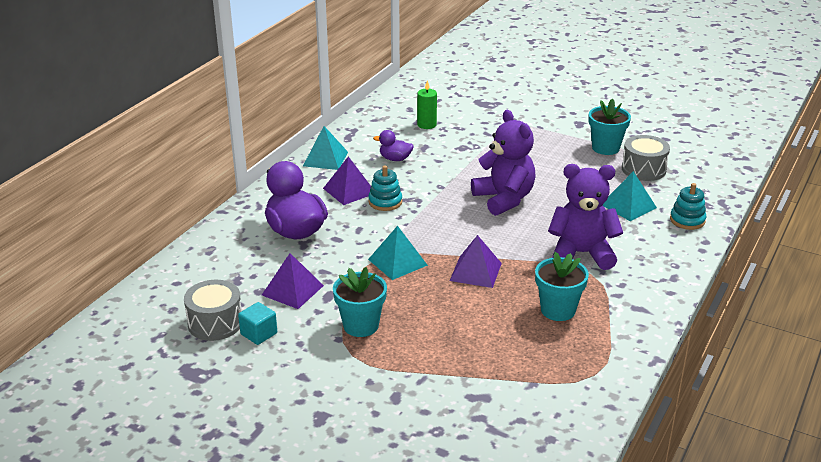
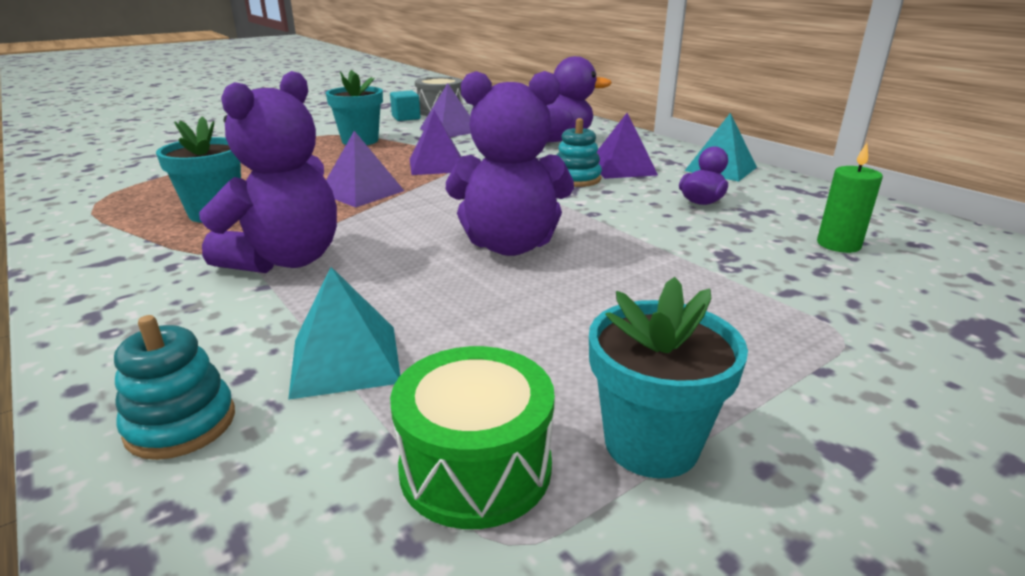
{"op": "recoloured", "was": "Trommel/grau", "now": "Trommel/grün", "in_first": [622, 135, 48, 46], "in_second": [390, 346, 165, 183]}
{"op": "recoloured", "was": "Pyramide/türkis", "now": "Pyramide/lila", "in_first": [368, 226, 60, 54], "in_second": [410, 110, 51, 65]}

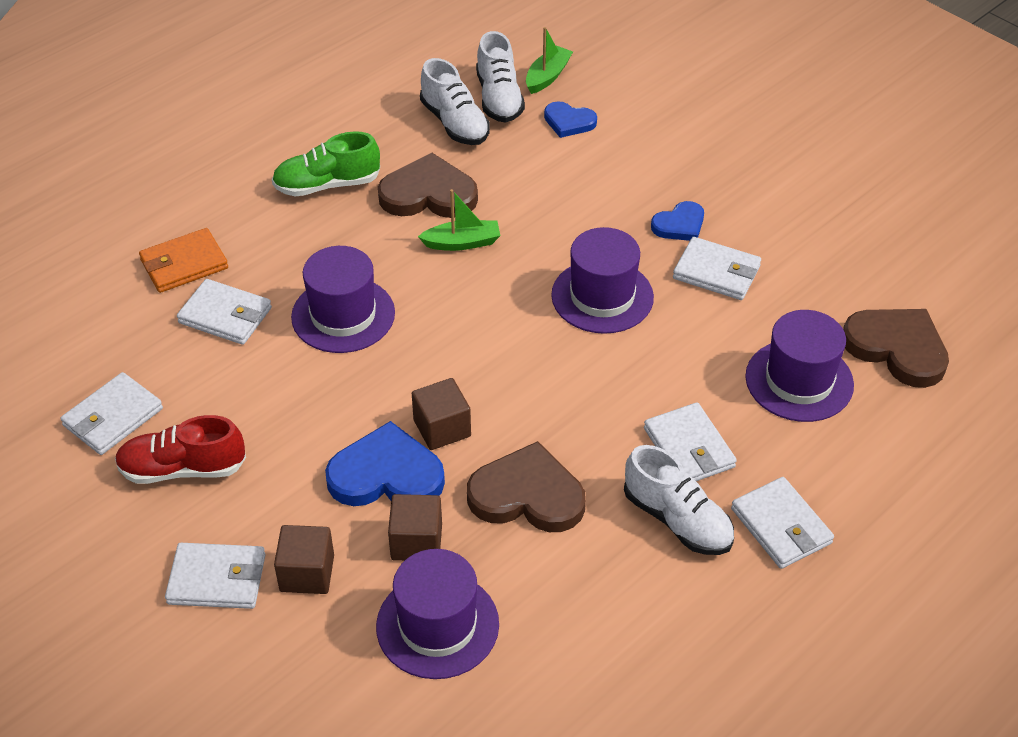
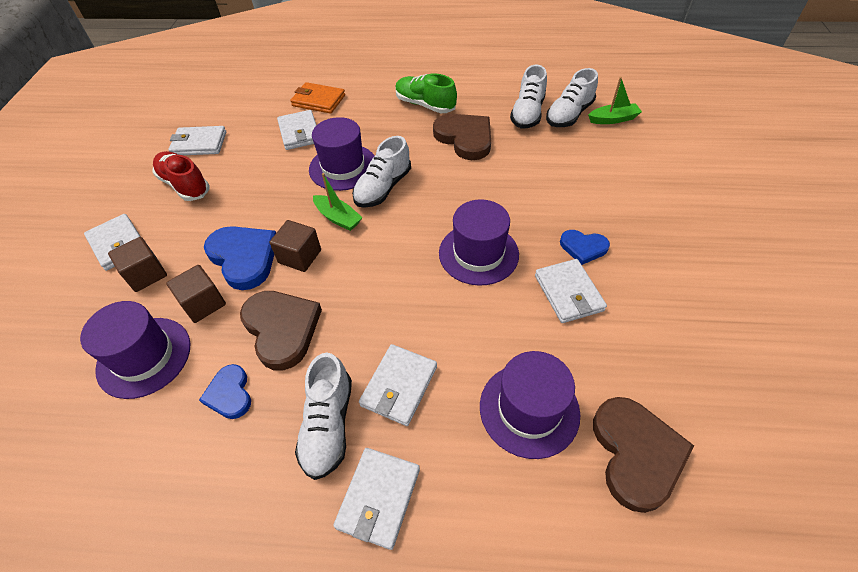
{"op": "moved", "was": "Herz/blau", "in_first": [544, 101, 53, 37], "in_second": [199, 364, 52, 55]}
{"op": "moved", "was": "Boot/grün", "in_first": [418, 189, 83, 62], "in_second": [313, 173, 50, 58]}
{"op": "added", "now": "Schuh/weiß", "in_second": [352, 136, 59, 72]}

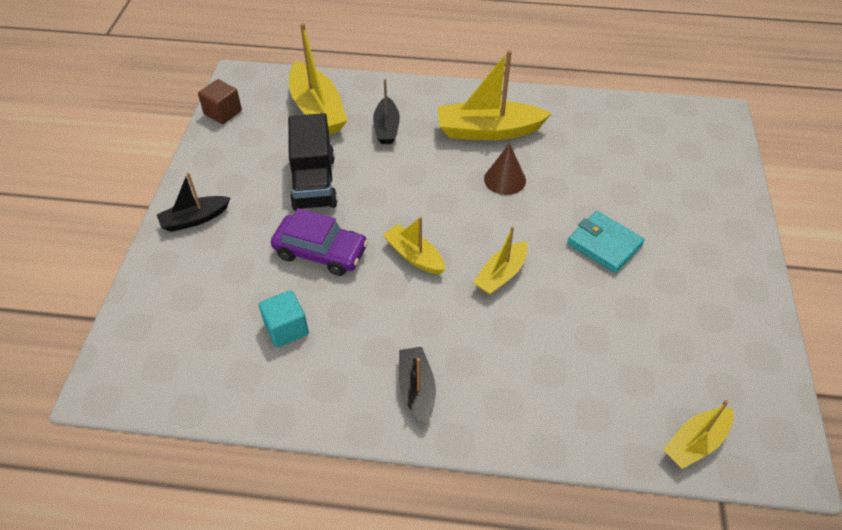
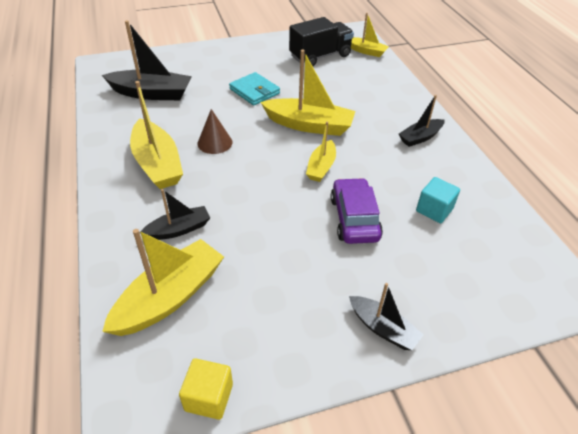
{"op": "added", "now": "Boot/schwarz", "in_second": [102, 20, 90, 80]}
{"op": "recoloured", "was": "Kubus/braun", "now": "Kubus/gelb", "in_first": [198, 79, 44, 45], "in_second": [179, 358, 54, 62]}
{"op": "turned", "was": "Geldbörse/türkis", "in_first": [567, 211, 78, 62], "in_second": [229, 72, 51, 34], "clockwise": -60}
{"op": "resized", "was": "Boot/gelb", "in_first": [473, 226, 55, 69], "in_second": [260, 50, 95, 86], "ratio": 1.71}
{"op": "moved", "was": "Lastwagen/schwarz", "in_first": [288, 113, 50, 98], "in_second": [289, 17, 65, 49]}

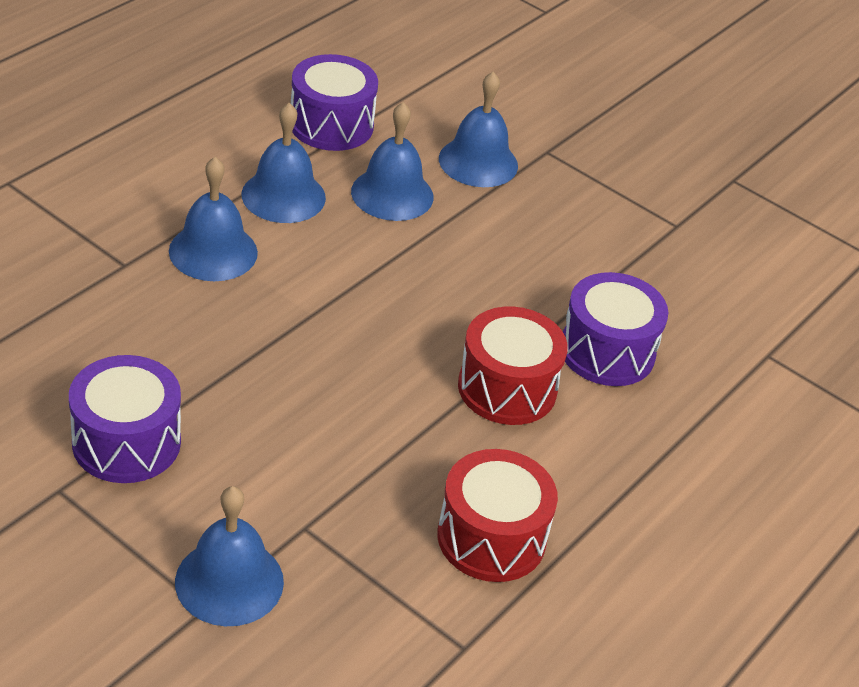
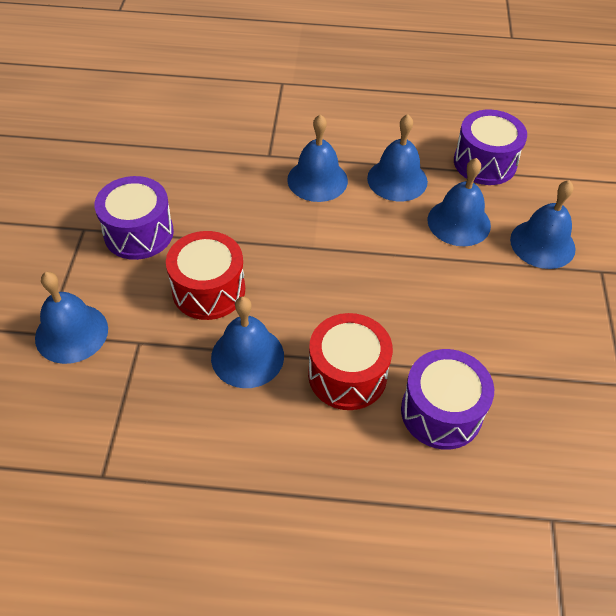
{"op": "moved", "was": "Trommel/rot", "in_first": [437, 449, 121, 133], "in_second": [166, 231, 79, 89]}
{"op": "added", "now": "Glocke/blau", "in_second": [211, 296, 73, 92]}

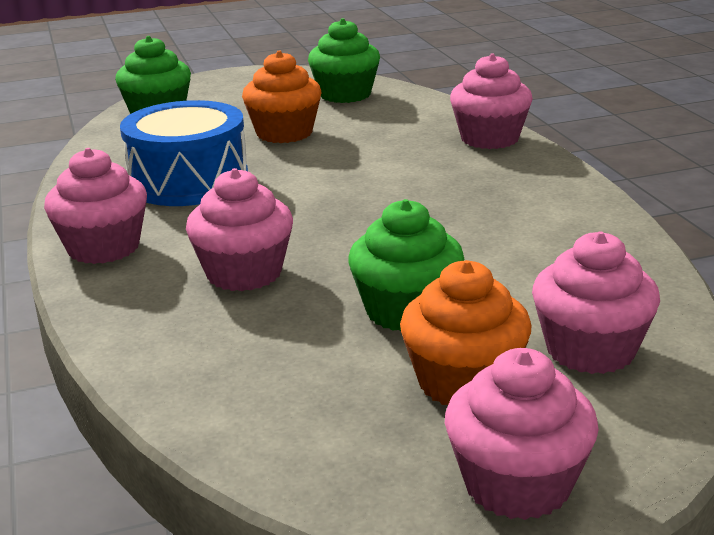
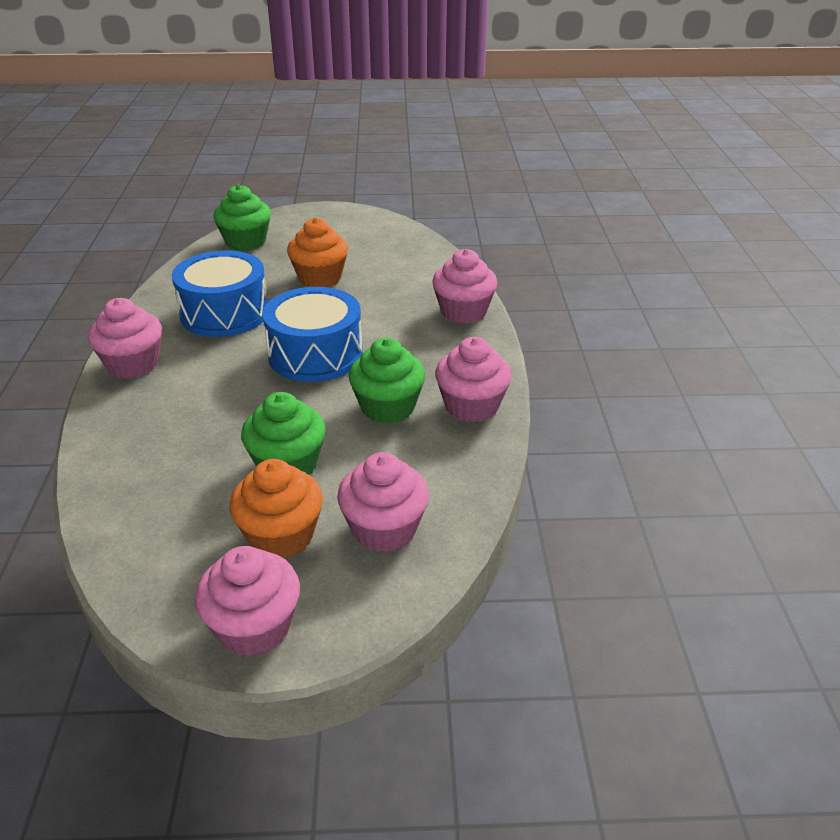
{"op": "added", "now": "Trommel/blau", "in_second": [262, 287, 101, 95]}
{"op": "moved", "was": "Muffin/grün", "in_first": [308, 18, 72, 85], "in_second": [349, 338, 76, 85]}
{"op": "moved", "was": "Muffin/rosa", "in_first": [186, 168, 107, 123], "in_second": [435, 337, 77, 85]}

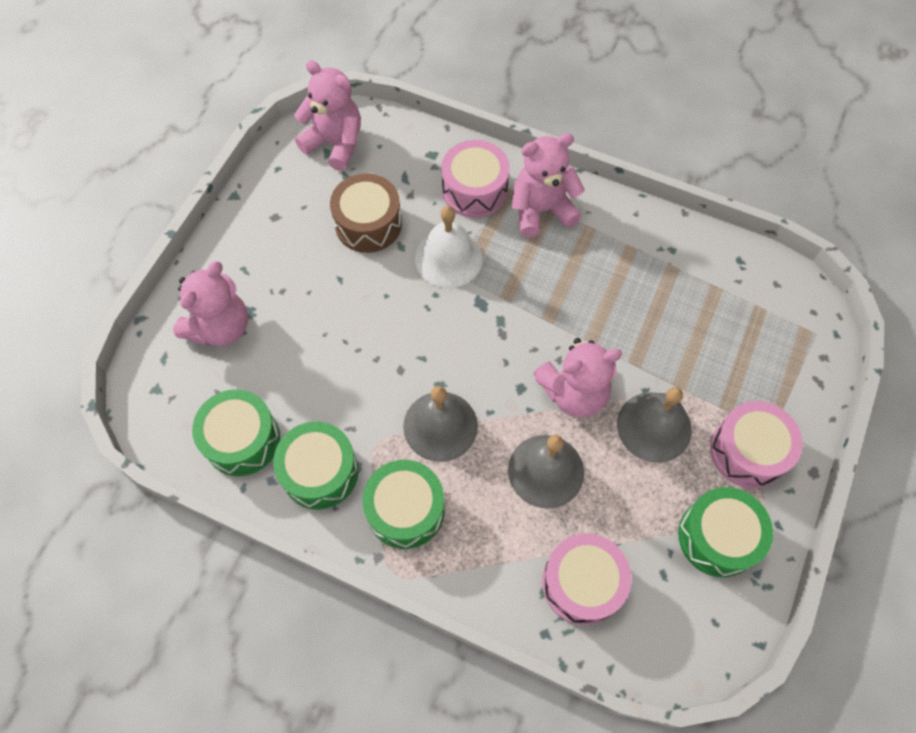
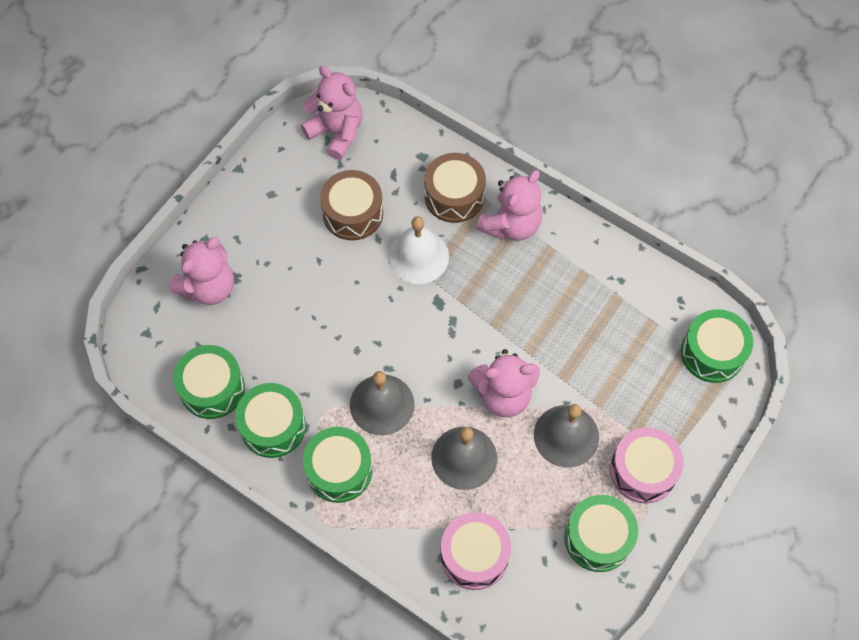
{"op": "recoloured", "was": "Trommel/rosa", "now": "Trommel/braun", "in_first": [441, 140, 69, 78], "in_second": [424, 153, 62, 70]}
{"op": "turned", "was": "Teddybär/rosa", "in_first": [512, 133, 73, 104], "in_second": [476, 170, 66, 71], "clockwise": 135}
{"op": "added", "now": "Trommel/grün", "in_second": [681, 309, 72, 74]}

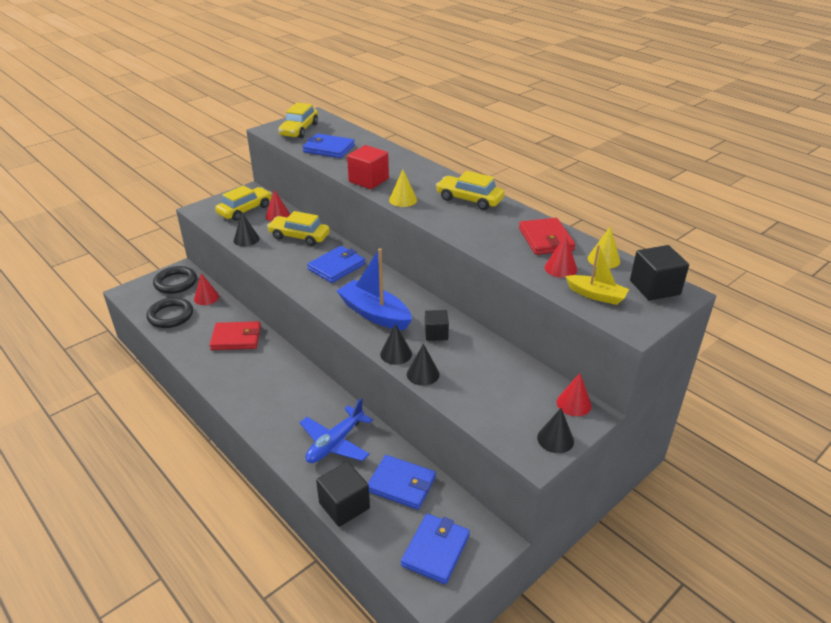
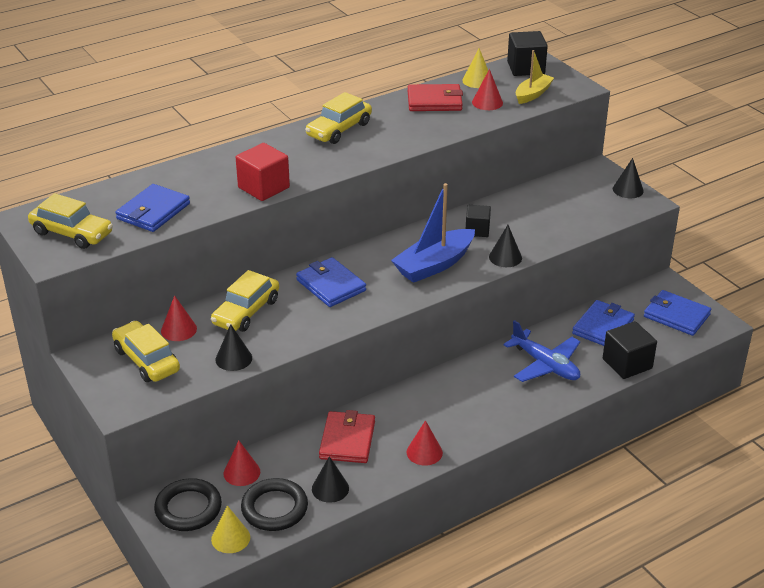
{"op": "moved", "was": "Kegel/gelb", "in_first": [389, 169, 28, 38], "in_second": [211, 506, 39, 47]}
{"op": "moved", "was": "Kegel/schwarz", "in_first": [407, 344, 33, 42], "in_second": [312, 456, 37, 47]}
{"op": "moved", "was": "Kegel/rot", "in_first": [557, 373, 35, 43], "in_second": [407, 420, 36, 46]}

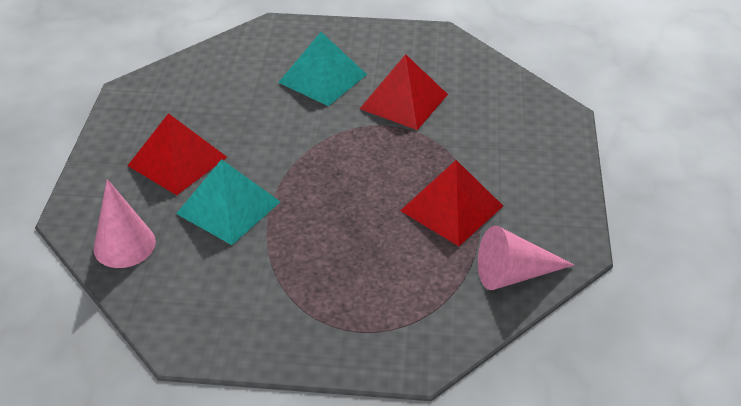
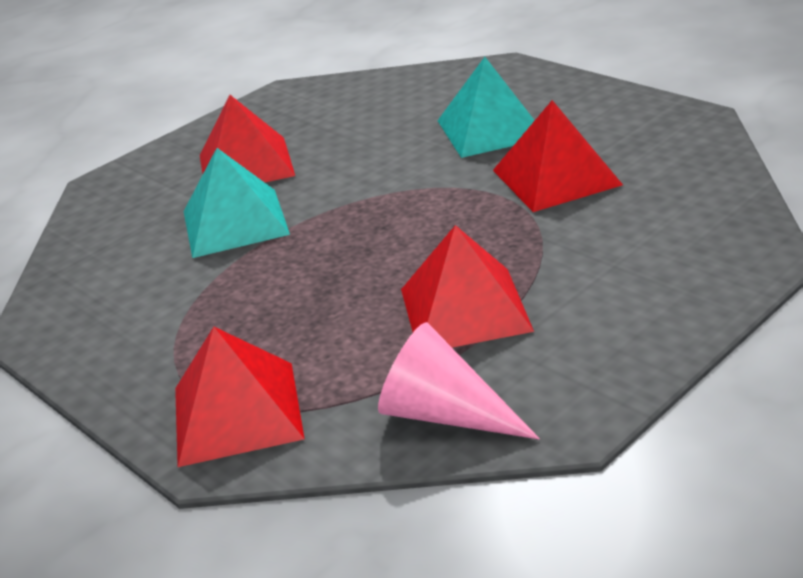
{"op": "added", "now": "Pyramide/rot", "in_second": [175, 327, 130, 140]}
{"op": "removed", "was": "Kegel/rosa", "in_first": [93, 179, 63, 89]}

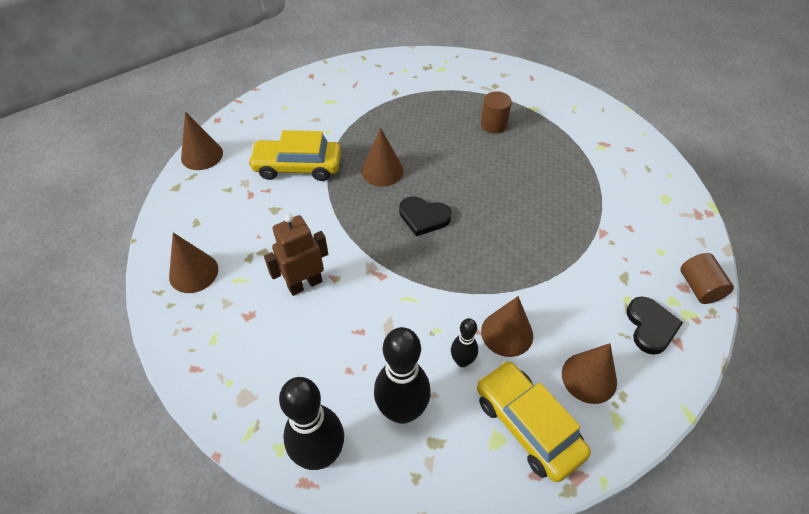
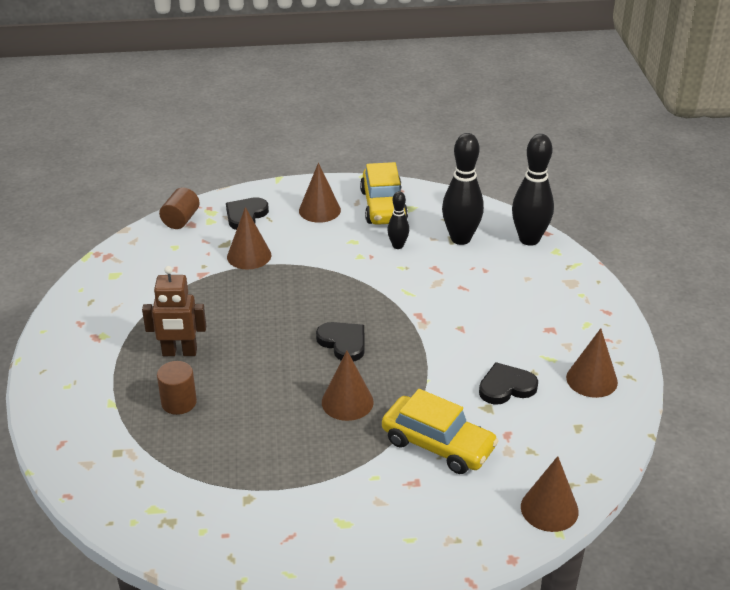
{"op": "moved", "was": "Roboter/braun", "in_first": [264, 214, 64, 82], "in_second": [142, 266, 64, 90]}
{"op": "moved", "was": "Kegel/braun", "in_first": [481, 296, 52, 61], "in_second": [227, 207, 44, 62]}
{"op": "added", "now": "Herz/schwarz", "in_second": [479, 362, 59, 43]}

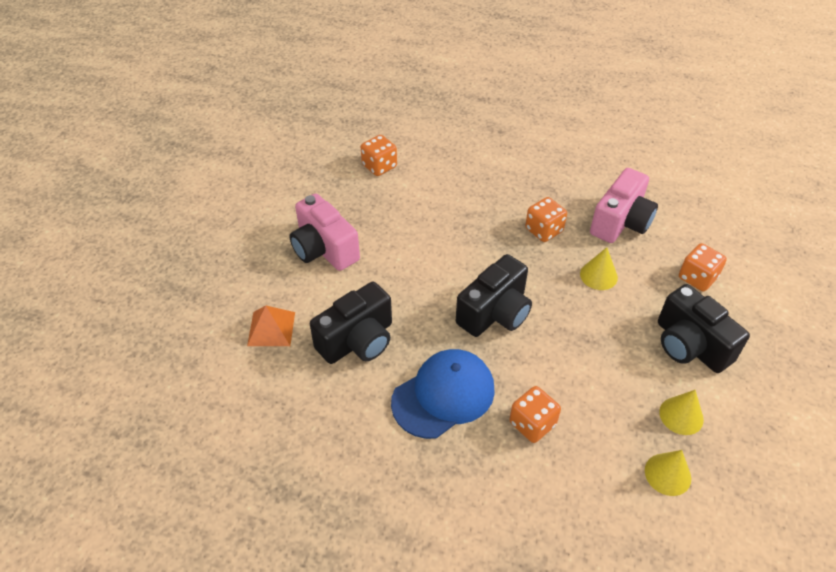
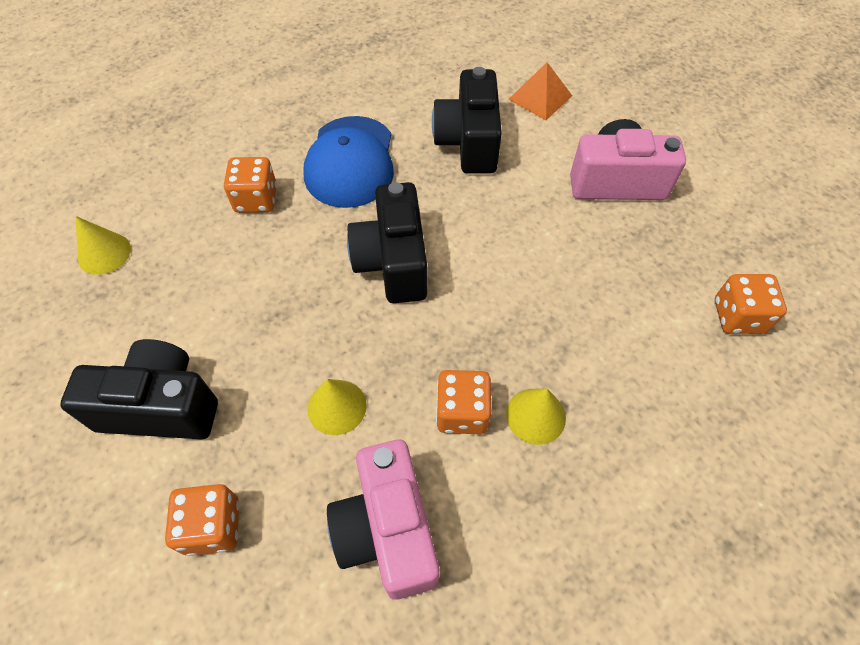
{"op": "moved", "was": "Kegel/gelb", "in_first": [659, 390, 45, 45], "in_second": [506, 389, 60, 56]}

